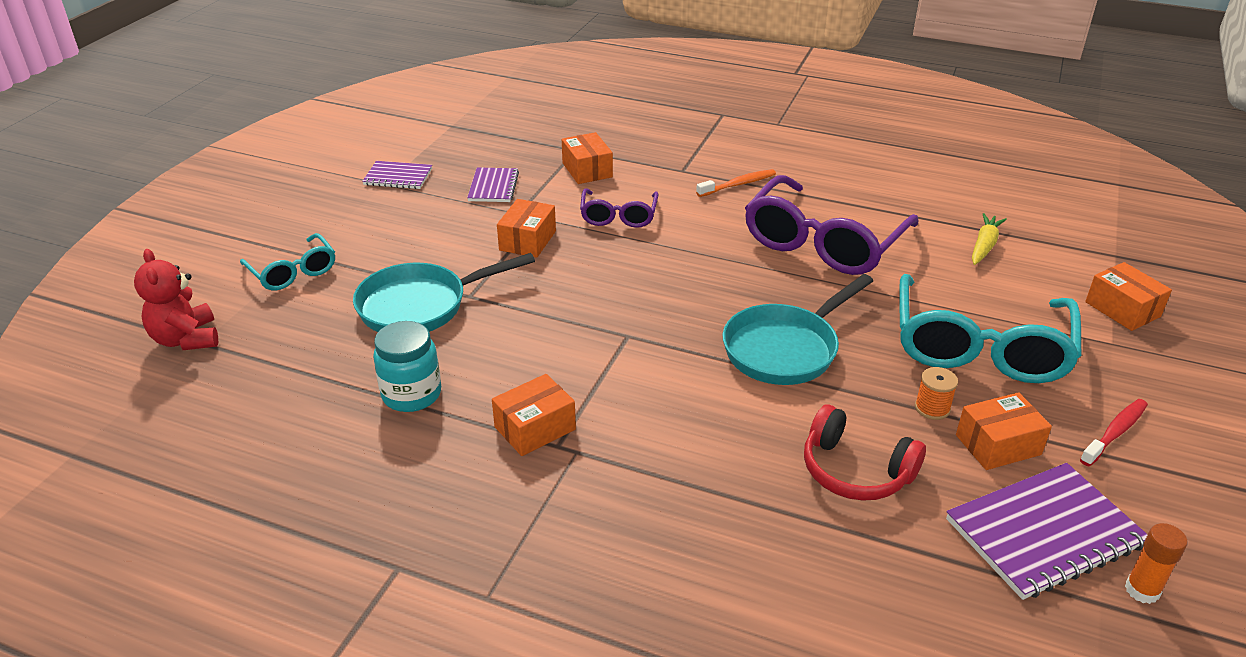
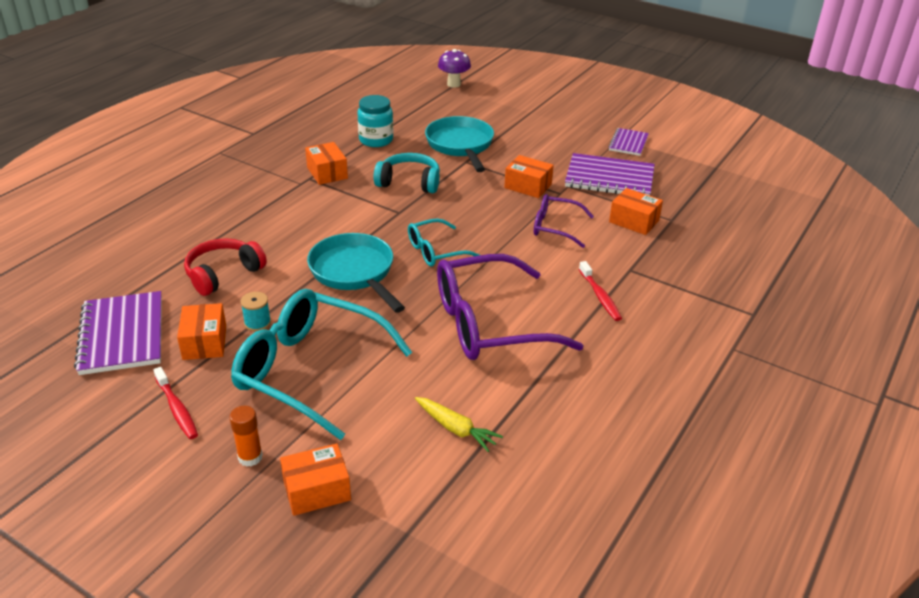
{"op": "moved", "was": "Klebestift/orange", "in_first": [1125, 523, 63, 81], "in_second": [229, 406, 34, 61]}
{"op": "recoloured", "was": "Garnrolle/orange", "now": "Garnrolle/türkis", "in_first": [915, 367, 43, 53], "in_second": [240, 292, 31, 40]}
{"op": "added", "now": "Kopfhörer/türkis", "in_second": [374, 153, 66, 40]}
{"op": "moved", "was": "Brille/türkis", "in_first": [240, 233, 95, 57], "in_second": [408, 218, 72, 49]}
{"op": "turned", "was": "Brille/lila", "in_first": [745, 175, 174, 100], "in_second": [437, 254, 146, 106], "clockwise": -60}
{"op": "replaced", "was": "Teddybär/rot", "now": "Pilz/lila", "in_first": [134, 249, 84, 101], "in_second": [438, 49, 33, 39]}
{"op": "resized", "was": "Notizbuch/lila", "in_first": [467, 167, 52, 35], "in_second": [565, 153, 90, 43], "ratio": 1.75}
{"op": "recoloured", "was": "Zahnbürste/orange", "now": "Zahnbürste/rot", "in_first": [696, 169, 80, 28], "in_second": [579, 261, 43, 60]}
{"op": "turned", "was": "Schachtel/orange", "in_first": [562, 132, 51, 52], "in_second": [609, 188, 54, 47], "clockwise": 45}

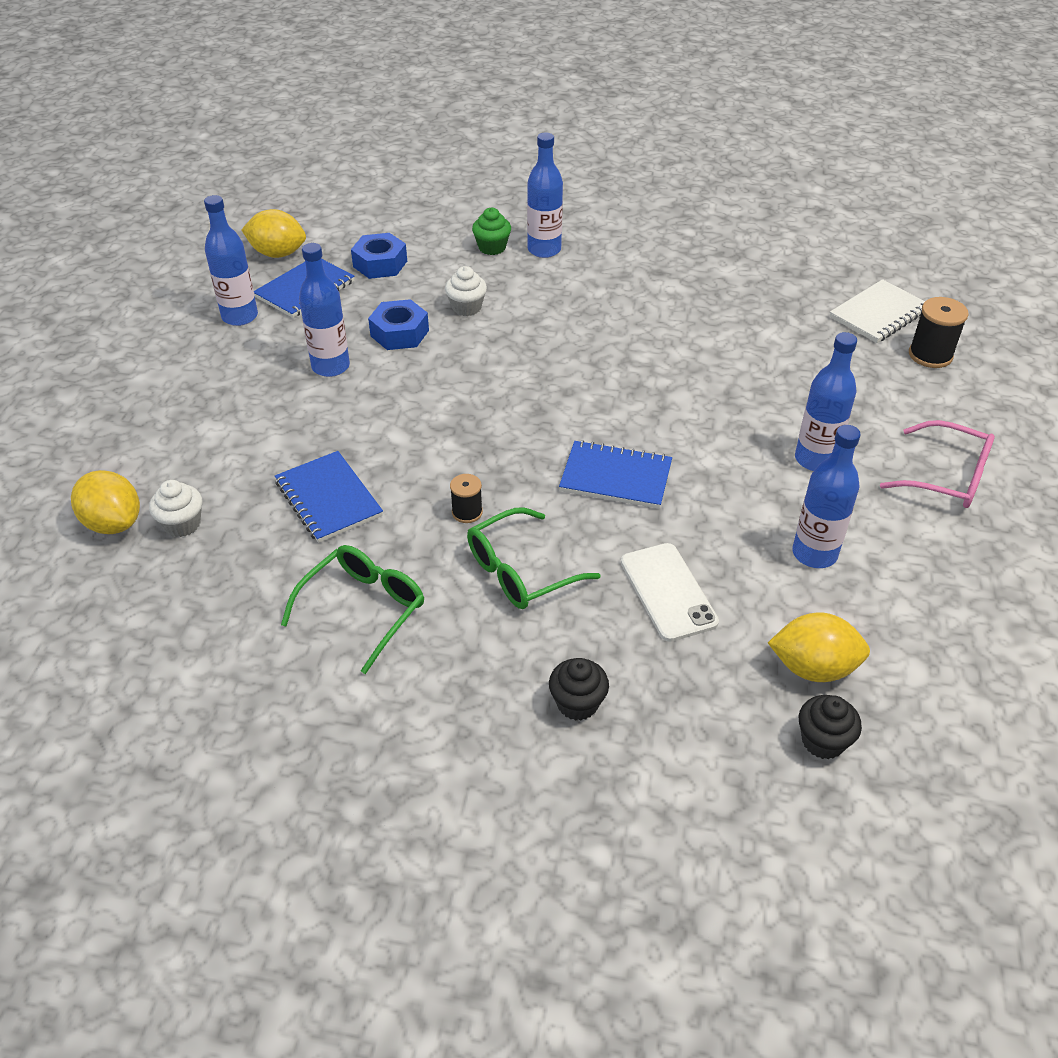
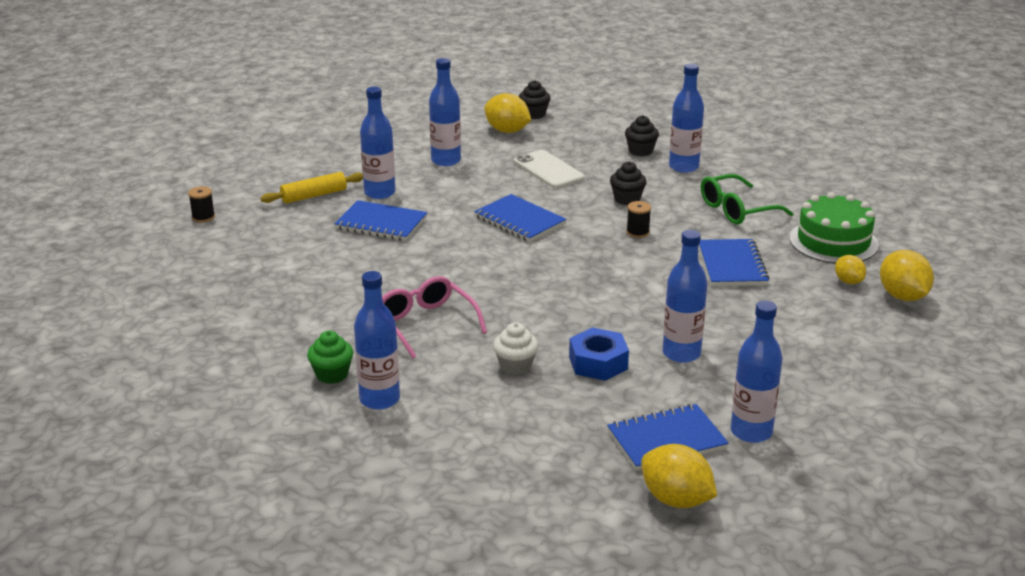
{"op": "resized", "was": "Garnrolle/schwarz", "in_first": [909, 297, 60, 71], "in_second": [188, 186, 27, 37], "ratio": 0.61}
{"op": "added", "now": "Nudelholz/gelb", "in_second": [260, 172, 103, 31]}
{"op": "moved", "was": "Muffin/grün", "in_first": [472, 208, 39, 47], "in_second": [307, 331, 46, 53]}
{"op": "added", "now": "Notizbuch/blau", "in_second": [334, 200, 93, 41]}
{"op": "moved", "was": "Brille/rosa", "in_first": [880, 420, 115, 88], "in_second": [382, 276, 105, 82]}
{"op": "turned", "was": "Handy/weiß", "in_first": [621, 543, 98, 99], "in_second": [514, 150, 71, 38], "clockwise": -45}
{"op": "replaced", "was": "Brille/grün", "now": "Muffin/schwarz", "in_first": [467, 507, 134, 102], "in_second": [610, 162, 37, 43]}
{"op": "added", "now": "Flasche/blau", "in_second": [669, 64, 35, 109]}
{"op": "added", "now": "Kuchen/grün", "in_second": [789, 192, 90, 72]}
{"op": "replaced", "was": "Muffin/weiß", "now": "Zitrone/gelb", "in_first": [149, 480, 53, 57], "in_second": [835, 255, 31, 29]}
{"op": "removed", "was": "Sechskantmutter/blau", "in_first": [351, 233, 56, 46]}
{"op": "removed", "was": "Notizbuch/weiß", "in_first": [830, 279, 95, 64]}

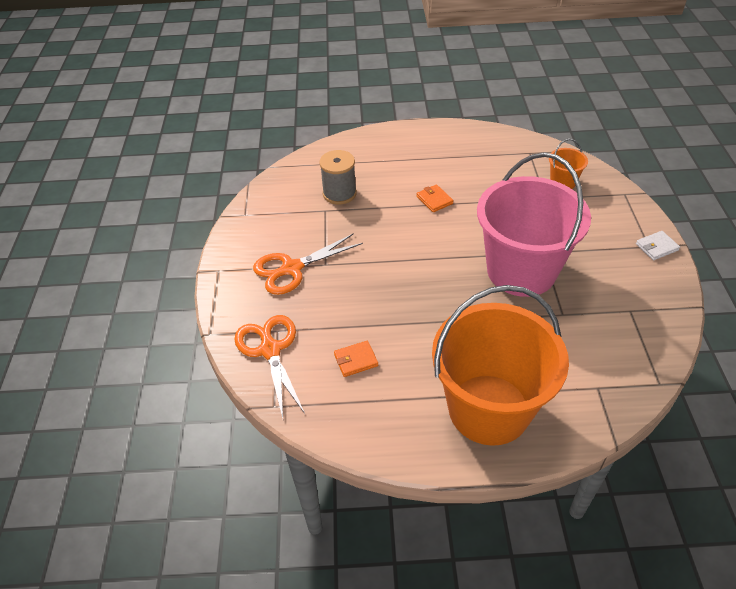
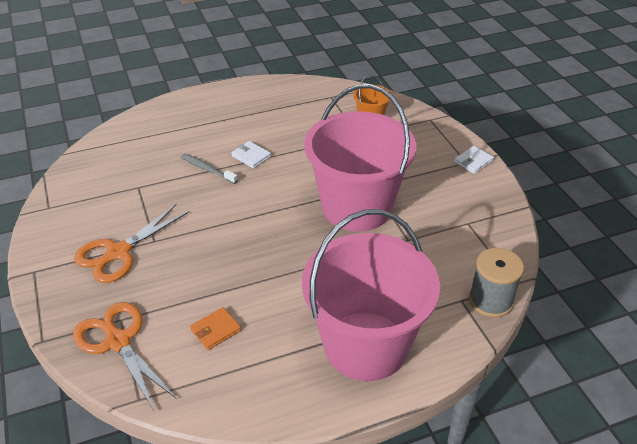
{"op": "added", "now": "Zahnbürste/grau", "in_second": [181, 154, 57, 30]}
{"op": "recoloured", "was": "Geldbörse/orange", "now": "Geldbörse/weiß", "in_first": [417, 184, 37, 28], "in_second": [231, 141, 40, 28]}
{"op": "recoloured", "was": "Eimer/orange", "now": "Eimer/rosa", "in_first": [432, 285, 137, 161], "in_second": [302, 209, 138, 172]}
{"op": "moved", "was": "Garnrolle/grau", "in_first": [319, 150, 38, 55], "in_second": [469, 248, 55, 70]}

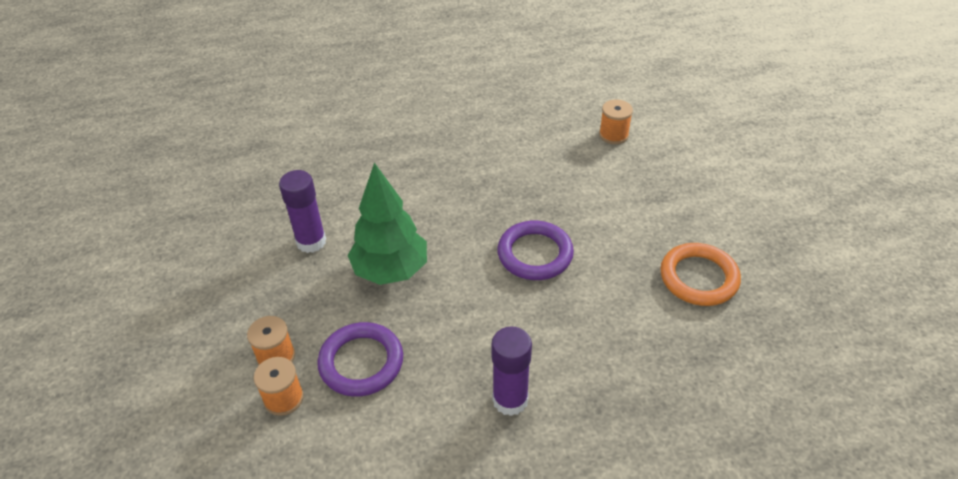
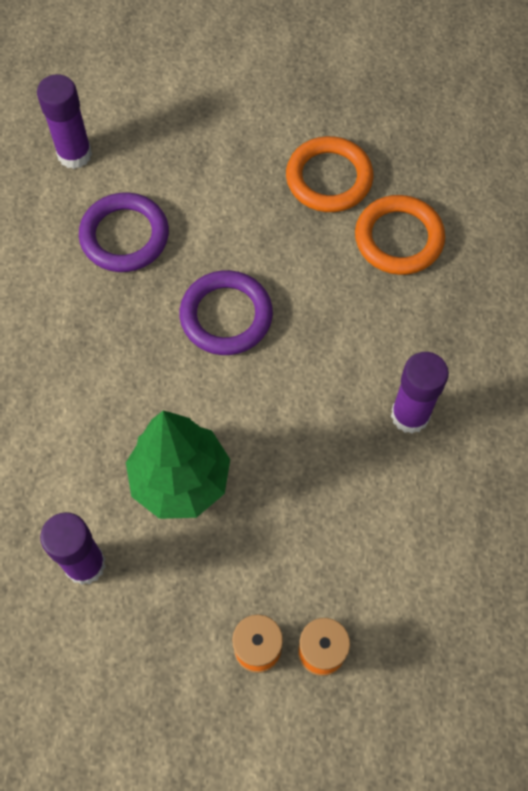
{"op": "replaced", "was": "Garnrolle/orange", "now": "Klebestift/lila", "in_first": [599, 99, 34, 45], "in_second": [37, 74, 55, 95]}
{"op": "moved", "was": "Ring/lila", "in_first": [317, 322, 86, 75], "in_second": [79, 192, 90, 80]}
{"op": "added", "now": "Ring/orange", "in_second": [355, 195, 90, 80]}

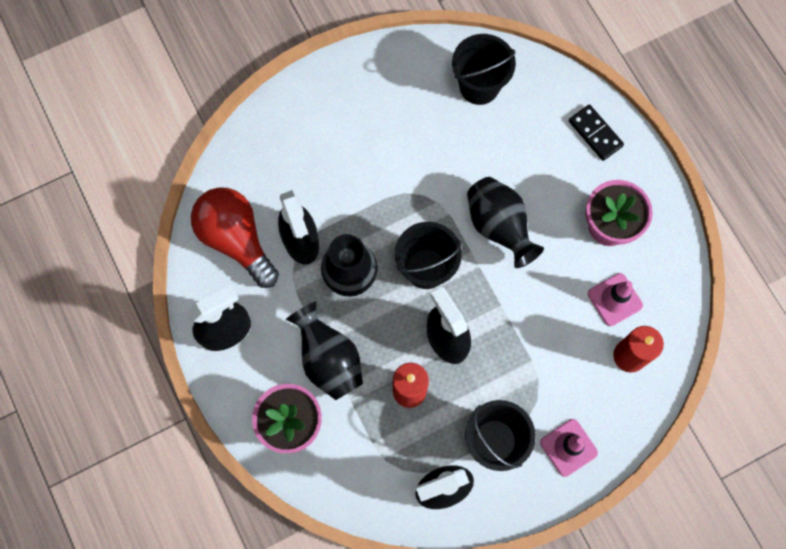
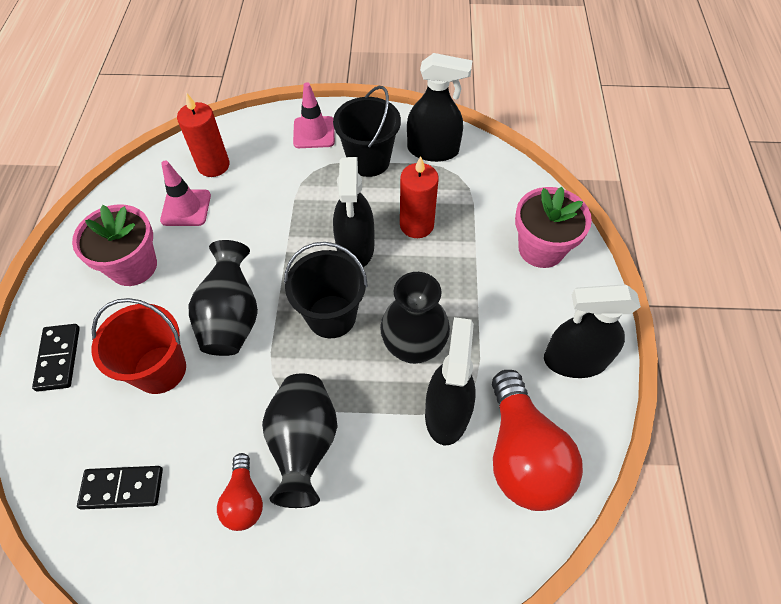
{"op": "replaced", "was": "Eimer/schwarz", "now": "Dominostein/schwarz", "in_first": [452, 34, 64, 71], "in_second": [77, 466, 86, 44]}
{"op": "added", "now": "Eimer/rot", "in_second": [92, 298, 94, 96]}
{"op": "added", "now": "Glühbirne/rot", "in_second": [217, 453, 46, 78]}
{"op": "moved", "was": "Vase/schwarz", "in_first": [286, 301, 77, 99], "in_second": [262, 373, 76, 135]}

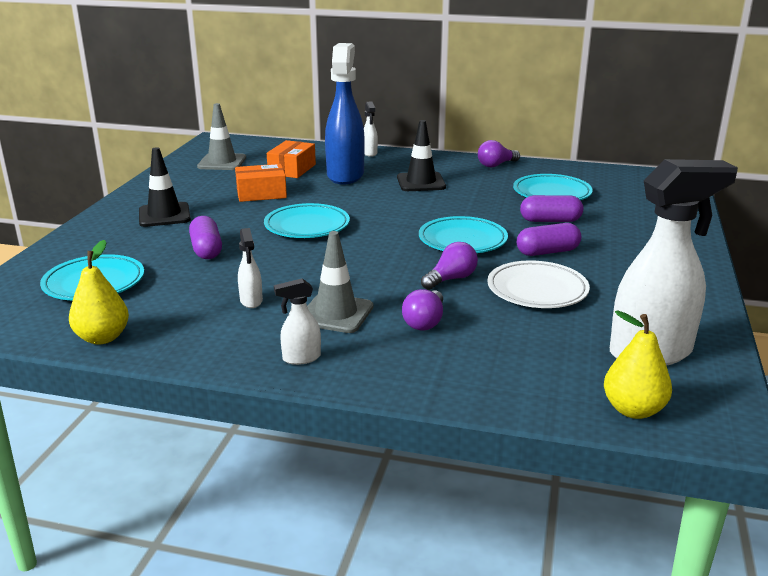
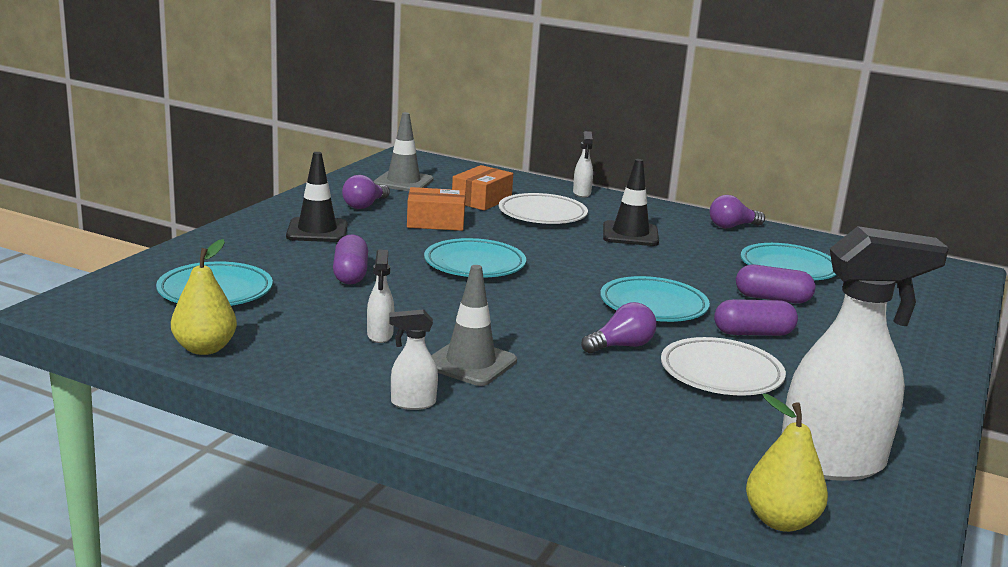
{"op": "moved", "was": "Glühbirne/lila", "in_first": [402, 289, 41, 42], "in_second": [342, 175, 48, 34]}
{"op": "replaced", "was": "Sprühflasche/blau", "now": "Teller/weiß", "in_first": [325, 43, 40, 142], "in_second": [499, 193, 89, 31]}

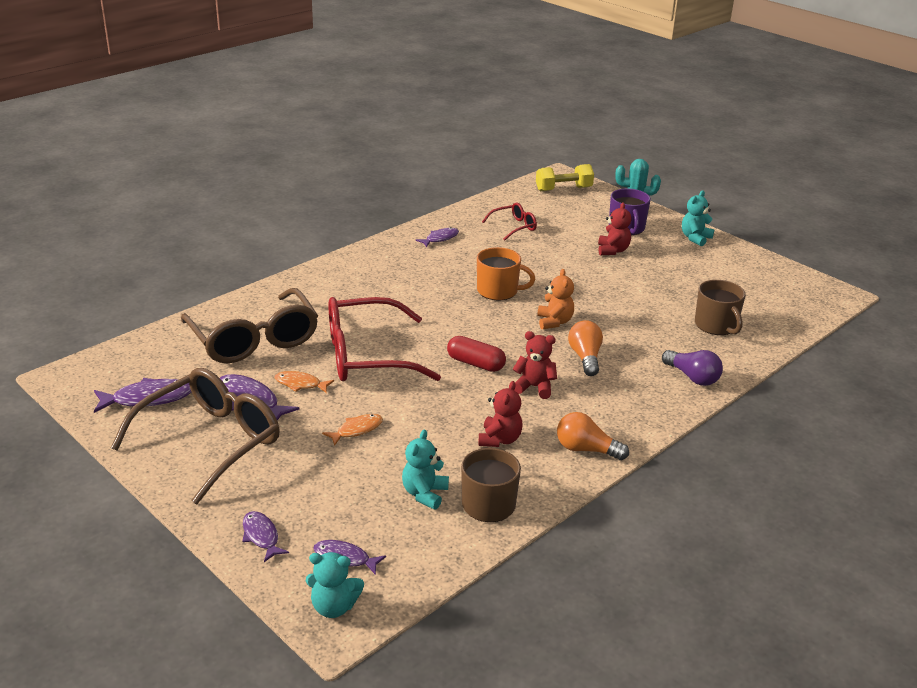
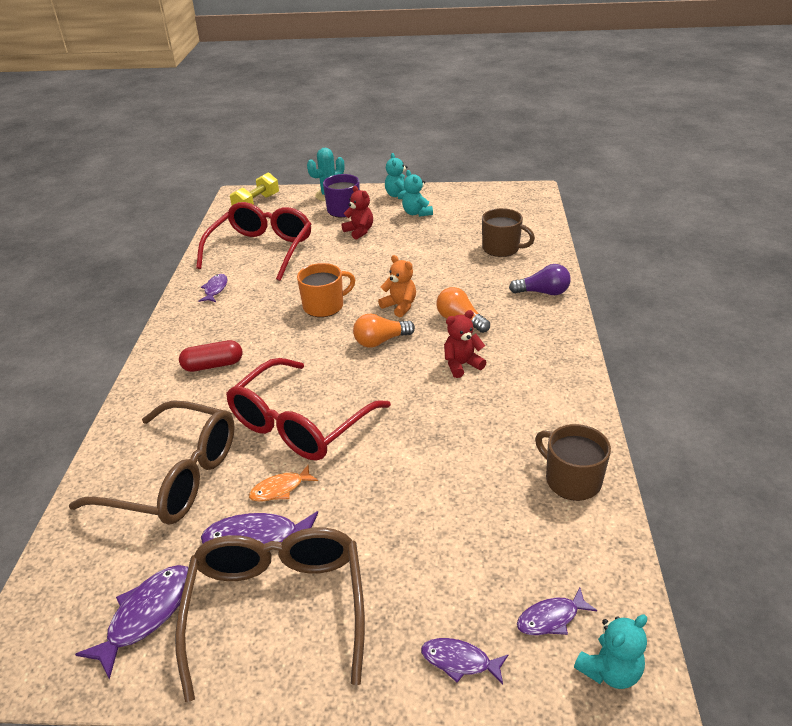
{"op": "moved", "was": "Kapsel/rot", "in_first": [447, 336, 59, 36], "in_second": [179, 340, 63, 32]}
{"op": "resized", "was": "Brille/rot", "in_first": [482, 203, 55, 38], "in_second": [196, 202, 115, 79], "ratio": 2.1}
{"op": "moved", "was": "Glühbirne/orange", "in_first": [557, 412, 72, 48], "in_second": [353, 314, 62, 34]}
{"op": "moved", "was": "Teddybär/türkis", "in_first": [402, 430, 47, 80], "in_second": [402, 170, 31, 47]}
{"op": "removed", "was": "Fisch/orange", "in_first": [322, 414, 61, 32]}
{"op": "removed", "was": "Teddybär/rot", "in_first": [479, 381, 44, 66]}

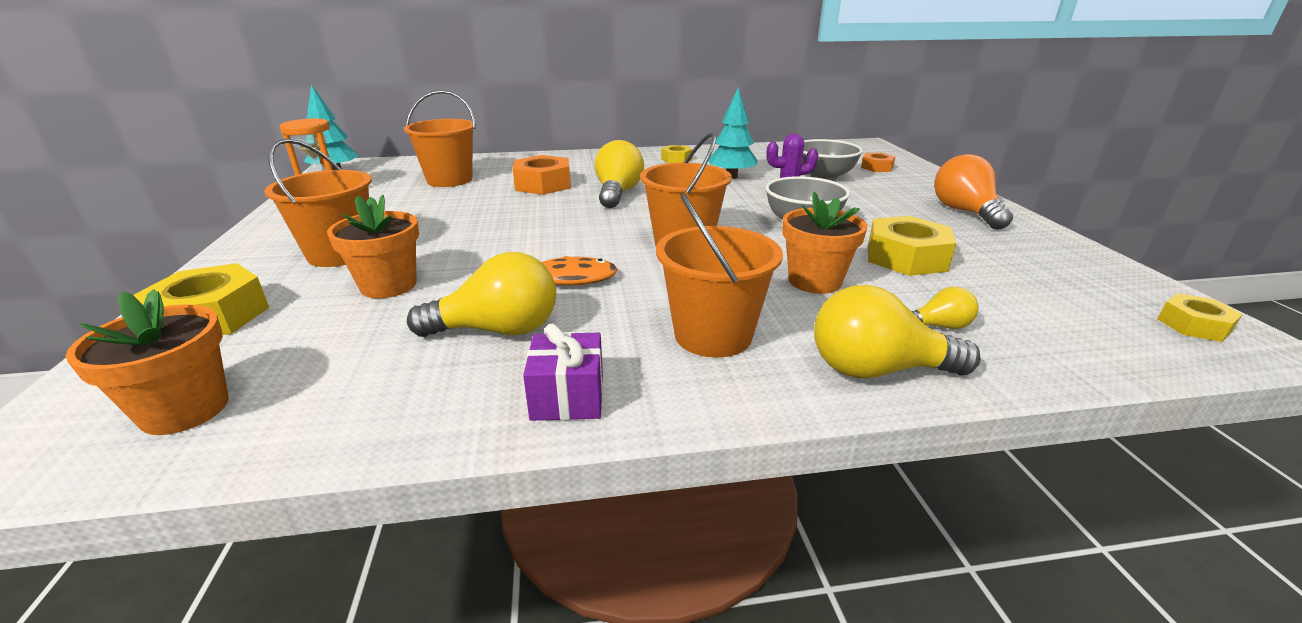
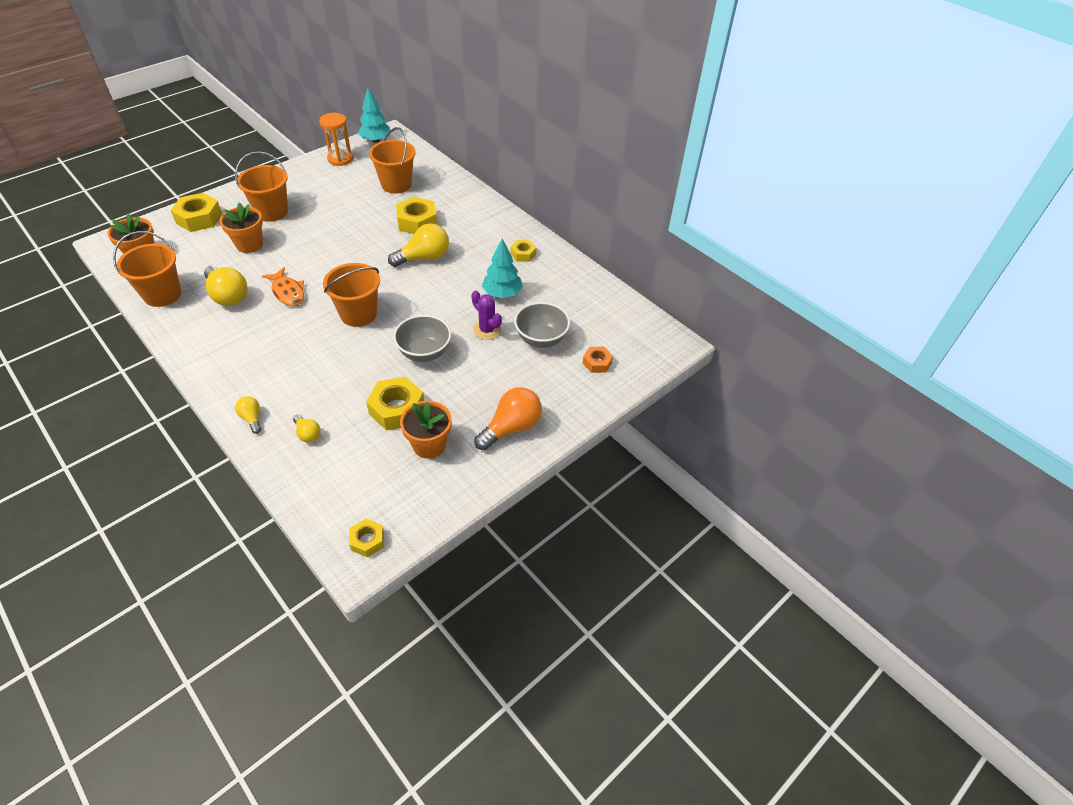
{"op": "moved", "was": "Eimer/orange", "in_first": [656, 193, 127, 165], "in_second": [113, 231, 68, 76]}
{"op": "resized", "was": "Glühbirne/gelb", "in_first": [814, 285, 166, 94], "in_second": [235, 396, 26, 38], "ratio": 0.52}
{"op": "recoloured", "was": "Sechskantmutter/orange", "now": "Sechskantmutter/gelb", "in_first": [513, 155, 58, 40], "in_second": [396, 197, 41, 37]}
{"op": "moved", "was": "Blumentopf/orange", "in_first": [782, 192, 86, 102], "in_second": [400, 401, 52, 58]}
{"op": "removed", "was": "Geschenk/lila", "in_first": [523, 324, 80, 97]}

